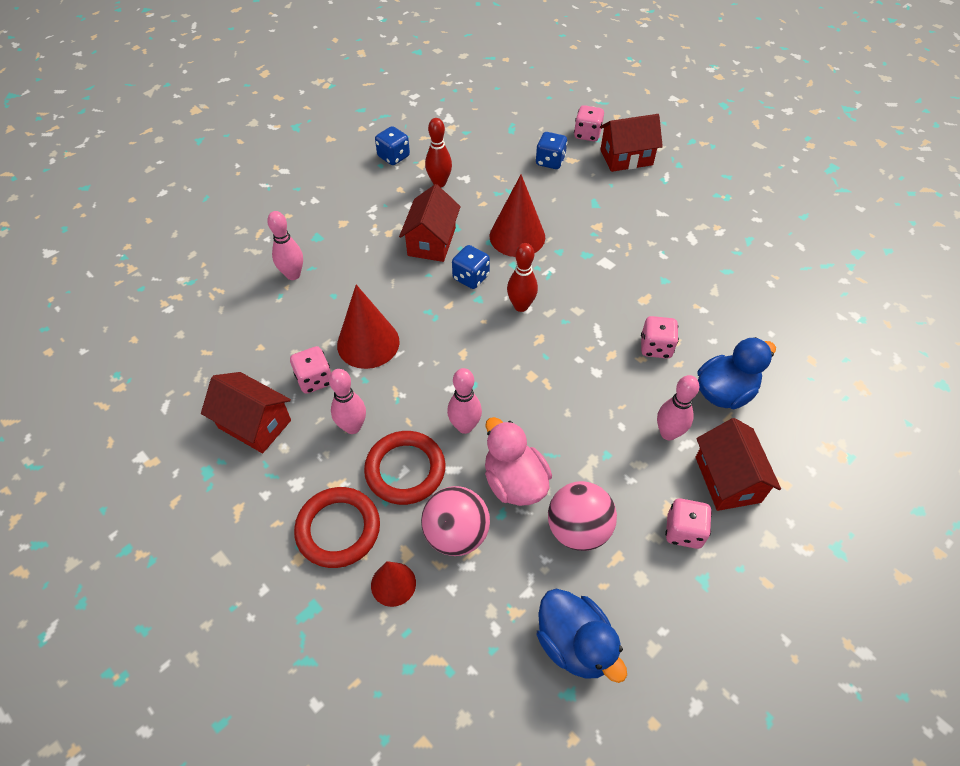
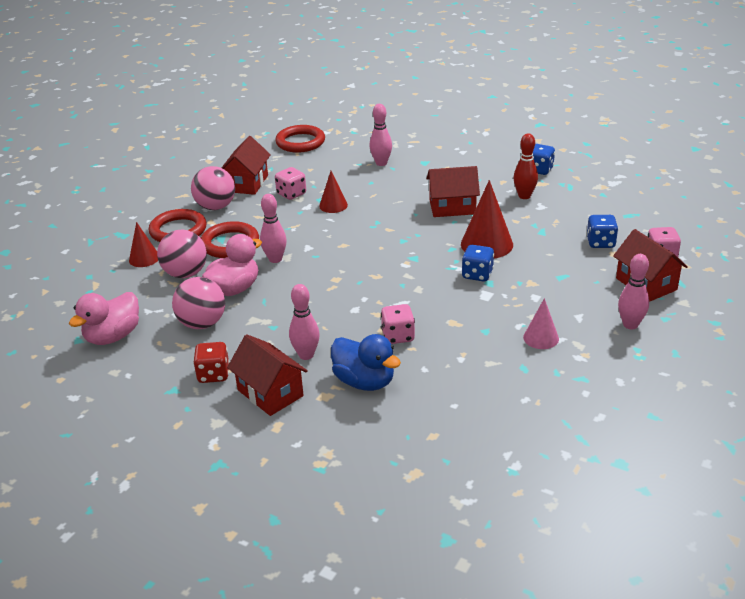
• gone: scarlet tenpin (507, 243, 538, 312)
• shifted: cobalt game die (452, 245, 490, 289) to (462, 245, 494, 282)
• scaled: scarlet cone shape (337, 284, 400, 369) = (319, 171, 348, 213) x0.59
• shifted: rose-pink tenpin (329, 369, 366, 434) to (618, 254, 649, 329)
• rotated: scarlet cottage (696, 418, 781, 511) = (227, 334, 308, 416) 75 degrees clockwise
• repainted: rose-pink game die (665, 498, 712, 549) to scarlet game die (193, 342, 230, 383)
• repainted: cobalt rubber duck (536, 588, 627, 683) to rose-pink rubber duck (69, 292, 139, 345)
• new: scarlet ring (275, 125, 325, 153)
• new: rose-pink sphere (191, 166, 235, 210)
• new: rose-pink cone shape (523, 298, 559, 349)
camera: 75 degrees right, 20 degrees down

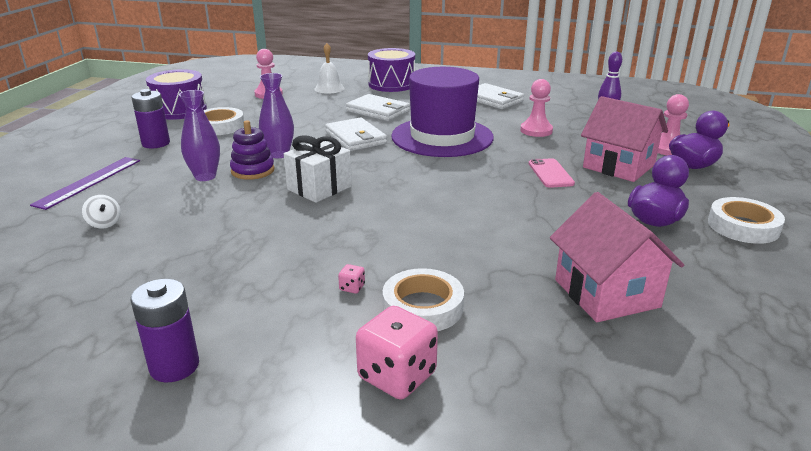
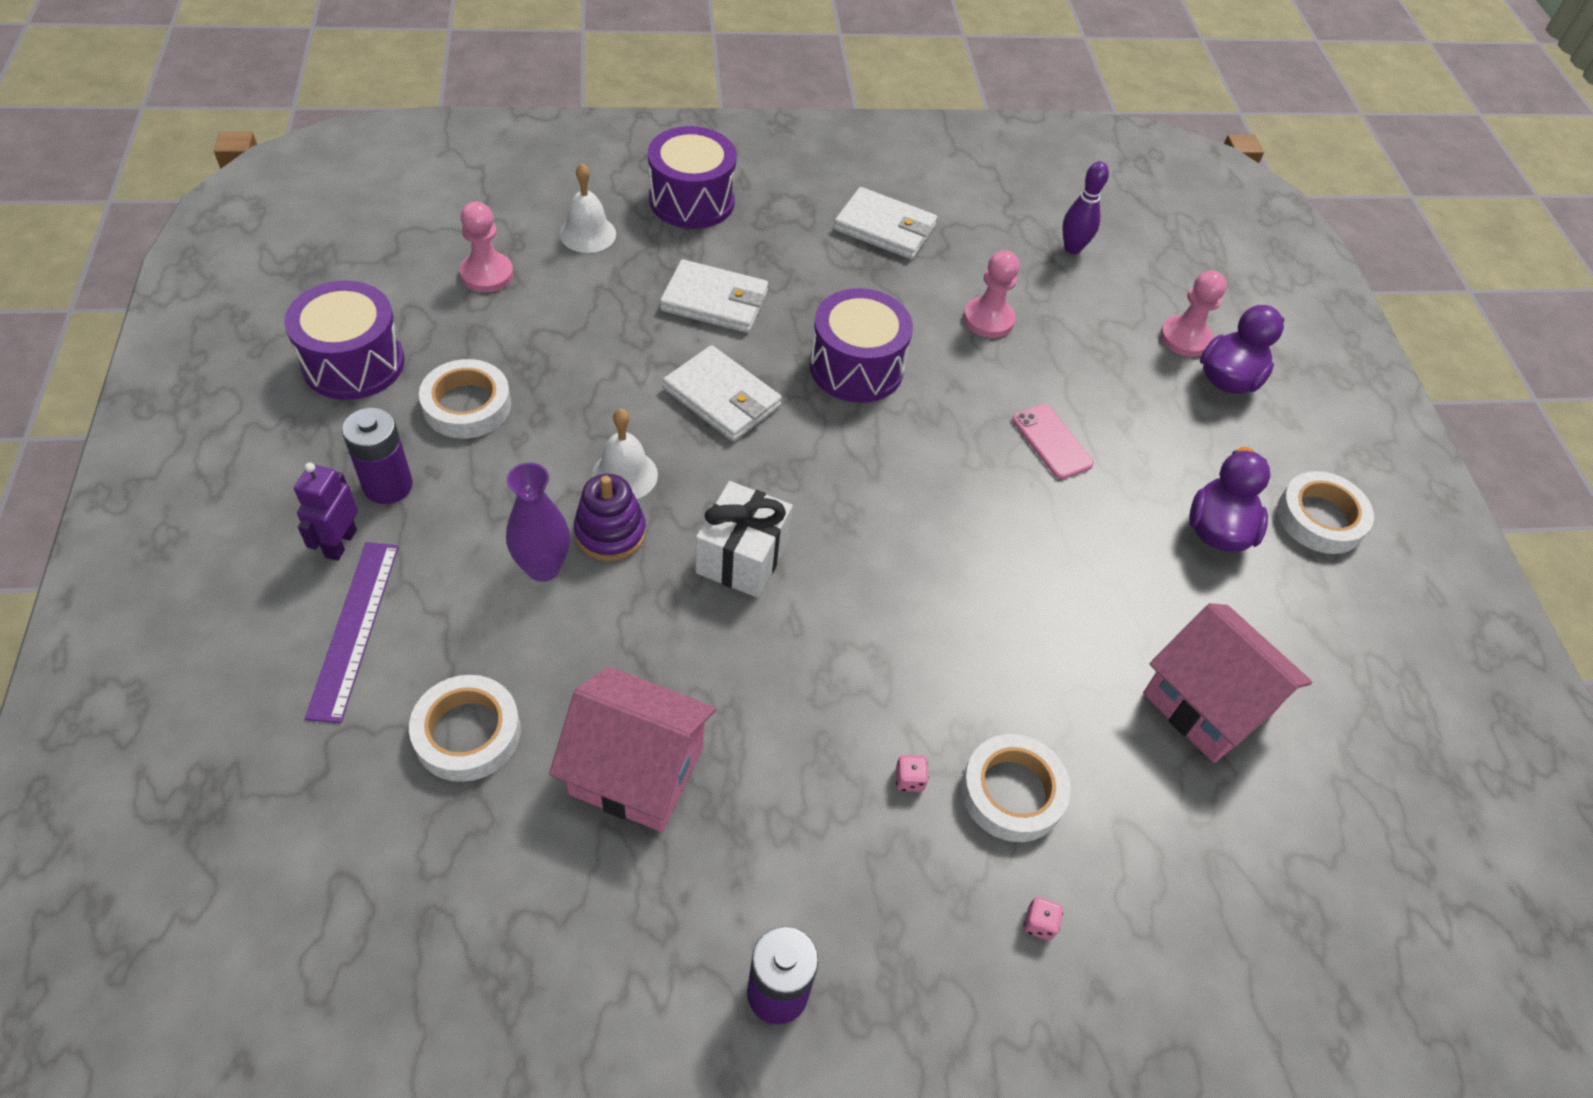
• swapped: violet hat (391, 67, 494, 157) to violet drum (810, 288, 913, 403)
• swapped: violet flower vase (259, 73, 294, 158) to snow-white school bell (592, 409, 658, 499)
• shifted: rose-pink cottage (581, 96, 668, 182) to (549, 667, 716, 832)
• swapped: snow-white whirligig (82, 195, 121, 228) to snow-white tape (409, 675, 521, 782)
• scaled: rose-pink game die (356, 306, 438, 399) = (1024, 897, 1063, 941) x0.42
• new: violet robot figure (294, 463, 358, 561)
camera: 25 degrees left, 25 degrees up

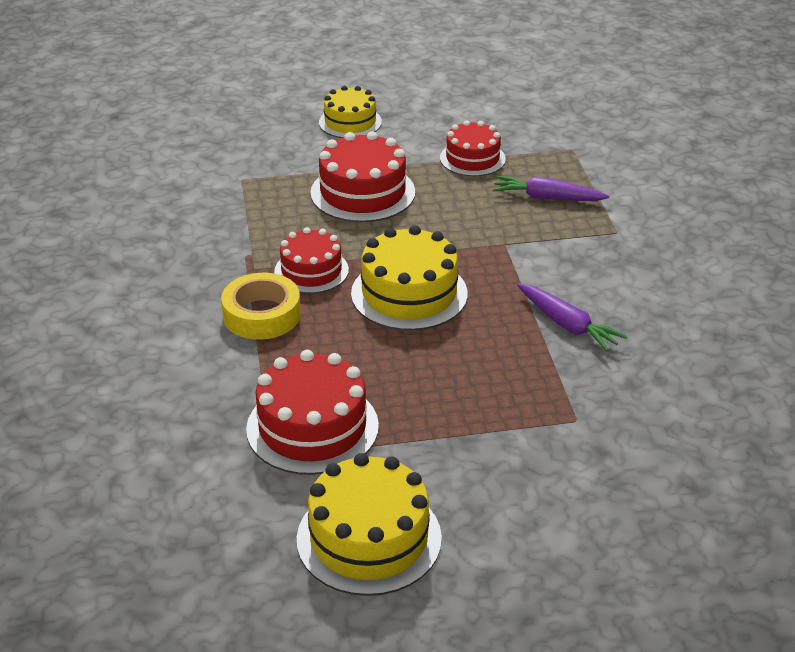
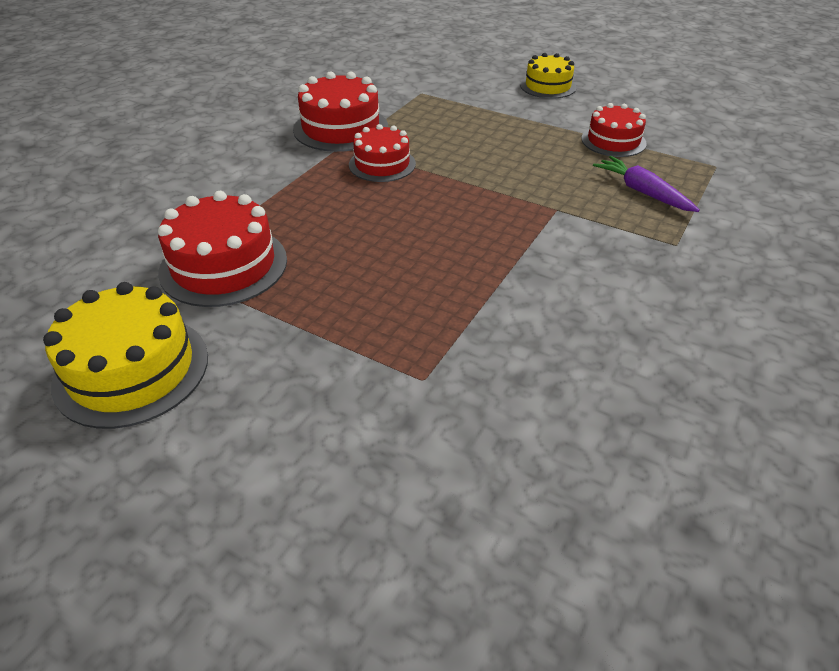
• shifted: scarlet gateau (310, 131, 415, 222) to (293, 71, 388, 152)
• gone: golden gateau (351, 225, 468, 331)
• gone: golden tape (221, 273, 301, 340)
• gone: violet carrot (517, 284, 627, 352)
camera: 40 degrees right, 5 degrees up

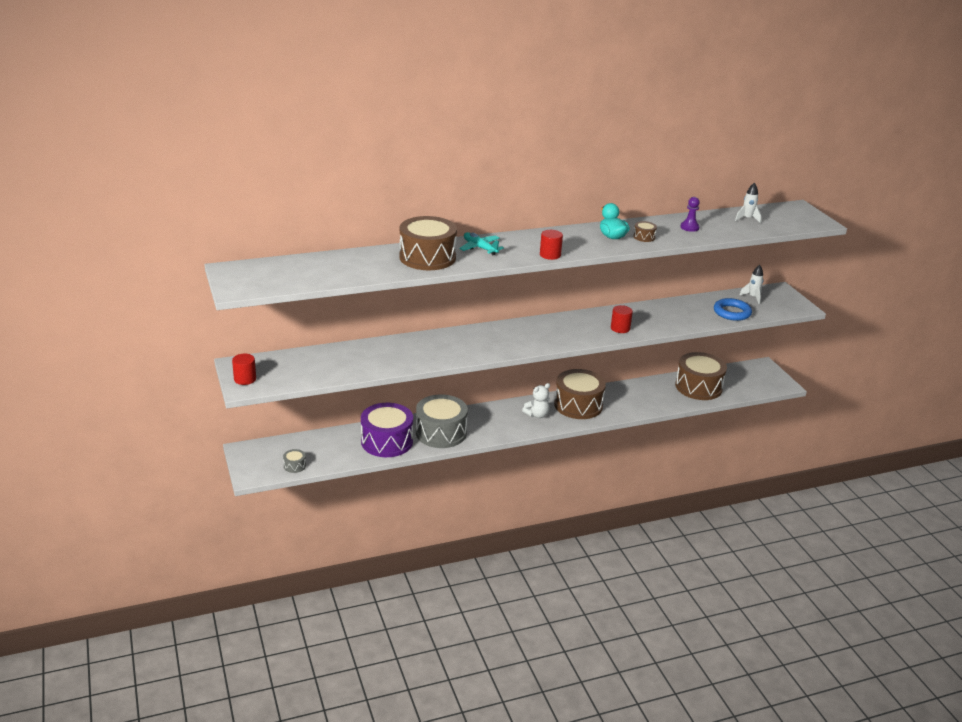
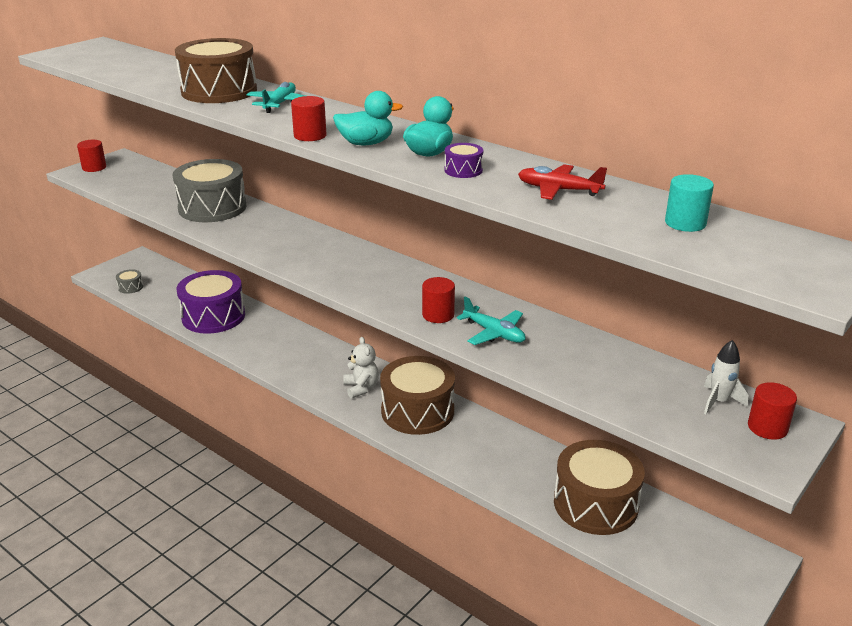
• swapped: snow-white spaceship (735, 182, 761, 223) to turquoise cylinder (665, 174, 714, 232)
• swapped: violet game pawn (681, 197, 700, 232) to scarlet plane (518, 164, 607, 200)
• repainted: dark brown drum (633, 221, 657, 242) to violet drum (445, 143, 483, 178)
• gone: cobalt ring (714, 298, 752, 321)
• rotated: snow-white stuffed bear (522, 383, 550, 418) = (343, 337, 379, 399) 135 degrees counterclockwise
• shifted: gray drum (416, 394, 468, 448) to (173, 159, 247, 222)
• new: turquoise rubber duck (333, 91, 403, 145)
• new: turquoise plane (457, 297, 526, 345)
• new: scarlet cylinder (748, 382, 797, 440)
camera: 60 degrees right, 0 degrees up

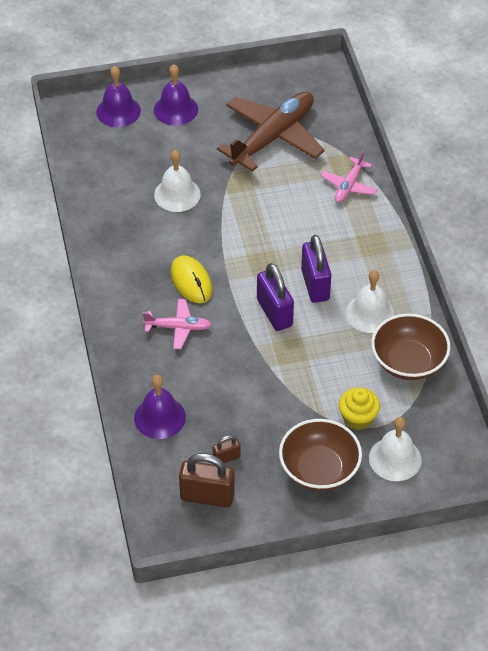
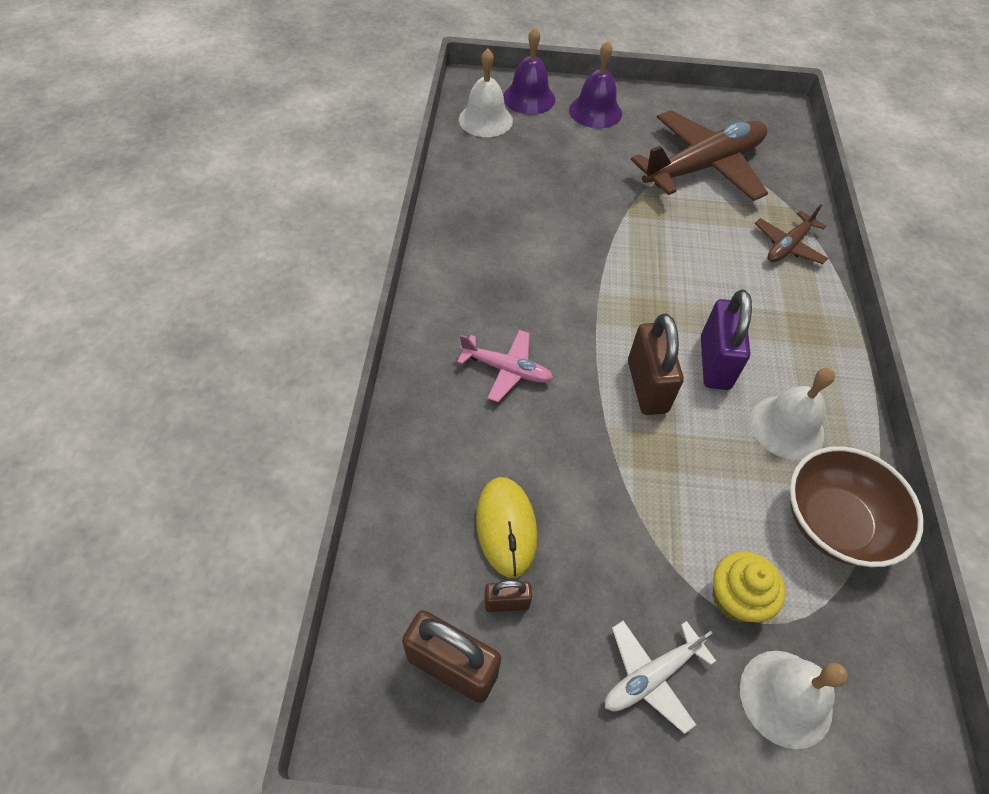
• shifted: snow-white school bell (154, 150, 201, 212) to (459, 48, 513, 137)
• repainted: rose-pink plane (321, 150, 377, 203) to dark brown plane (755, 204, 828, 264)
• shifted: golden computer mouse (171, 255, 212, 303) to (476, 477, 538, 578)
• repainted: violet padlock (257, 263, 294, 331) to dark brown padlock (628, 313, 684, 415)
• gone: violet school bell (134, 375, 186, 439)
• swapped: dark brown serving bowl (279, 419, 362, 491) to snow-white plane (605, 621, 716, 734)
camera: 15 degrees right, 5 degrees up

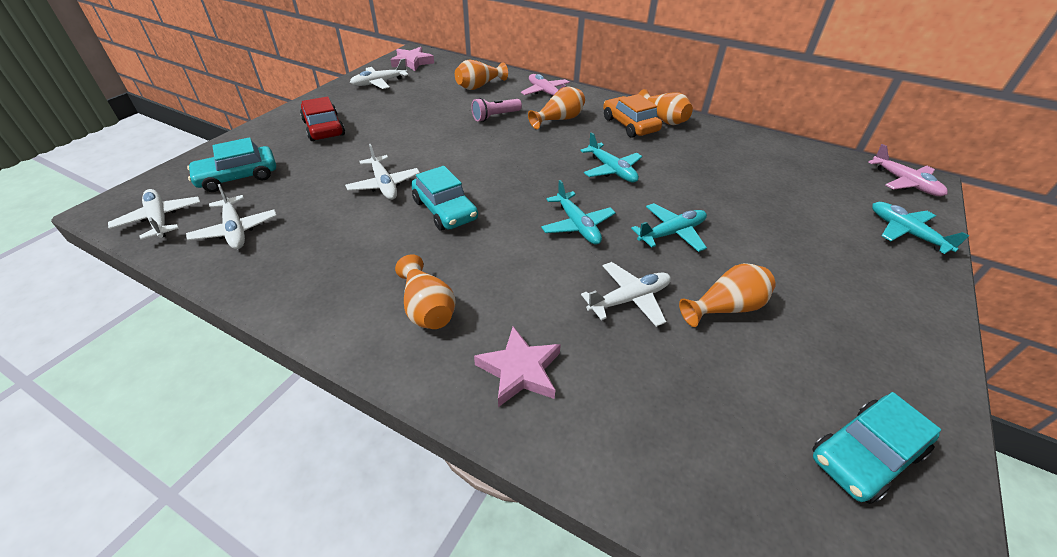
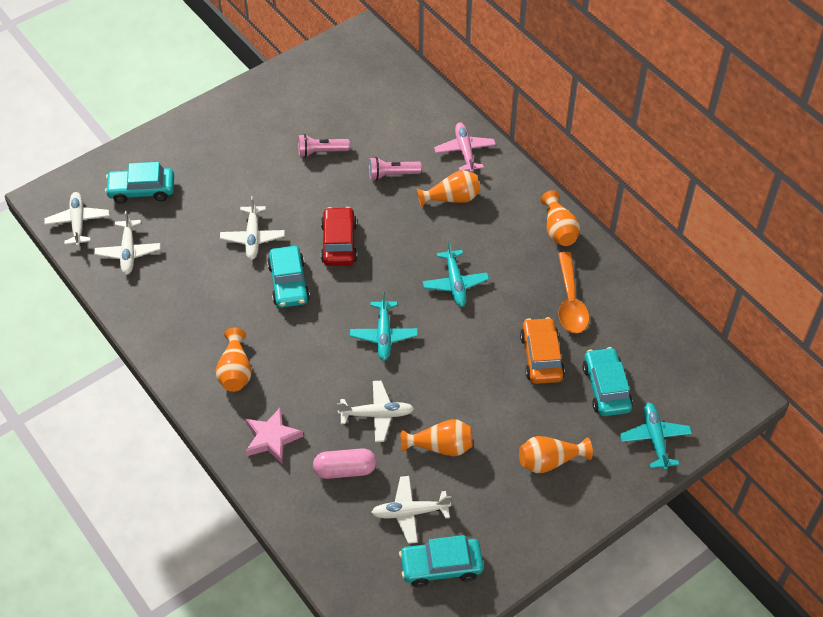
• gone: rose-pink star shape (391, 47, 434, 71)
• shifted: snow-white plane (350, 59, 409, 89) to (371, 476, 452, 544)
• shifted: orange-coloured flower vase (455, 59, 508, 90) to (519, 436, 593, 473)
• shifted: orange-coloured automobile (603, 94, 662, 138) to (520, 317, 565, 384)
• shifted: scarlet automobile (300, 96, 345, 141) to (321, 207, 357, 266)
• gone: rose-pink plane (869, 144, 948, 196)
• gone: turquoise plane (631, 203, 707, 252)
• new: rose-pink torch (298, 134, 350, 158)
• new: orange-coloured teaspoon (558, 252, 589, 333)
• new: turquoise automobile (583, 347, 633, 416)
• new: rose-pink capsule (313, 448, 377, 479)
camera: 25 degrees right, 10 degrees up

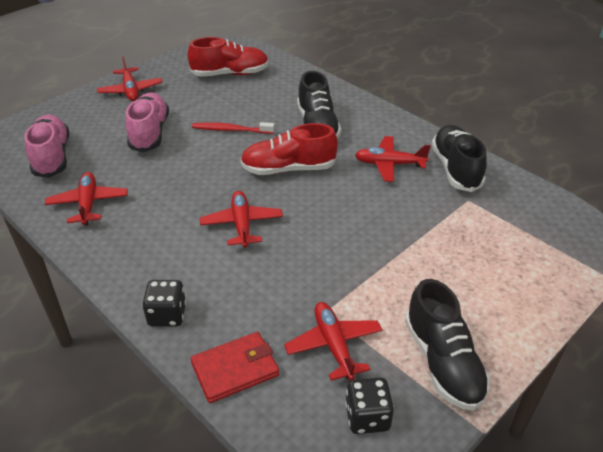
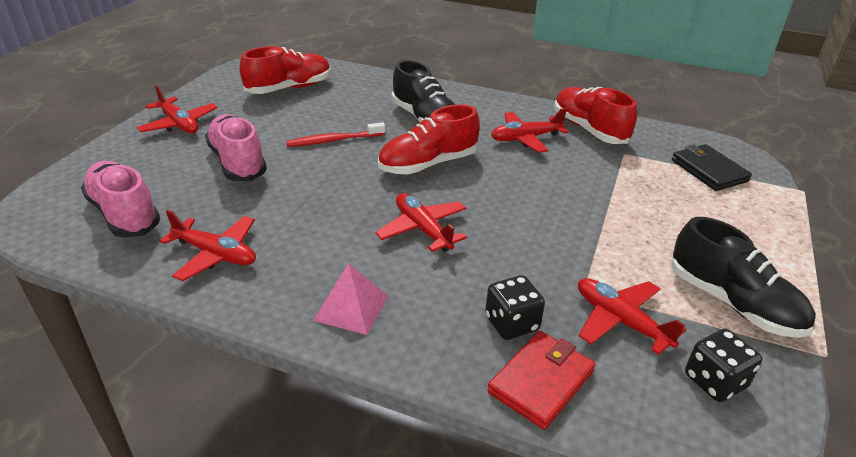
• repainted: ebony sneaker (431, 125, 487, 192) to scarlet sneaker (554, 87, 637, 144)
• rotated: scarlet plane (45, 172, 128, 226) = (160, 210, 256, 281) 150 degrees clockwise
• shifted: ebony game die (142, 280, 186, 326) to (485, 275, 545, 340)
• new: ebony billfold (672, 144, 752, 191)
• new: rose-pink pyramid shape (313, 263, 388, 335)
camera: 25 degrees left, 5 degrees down

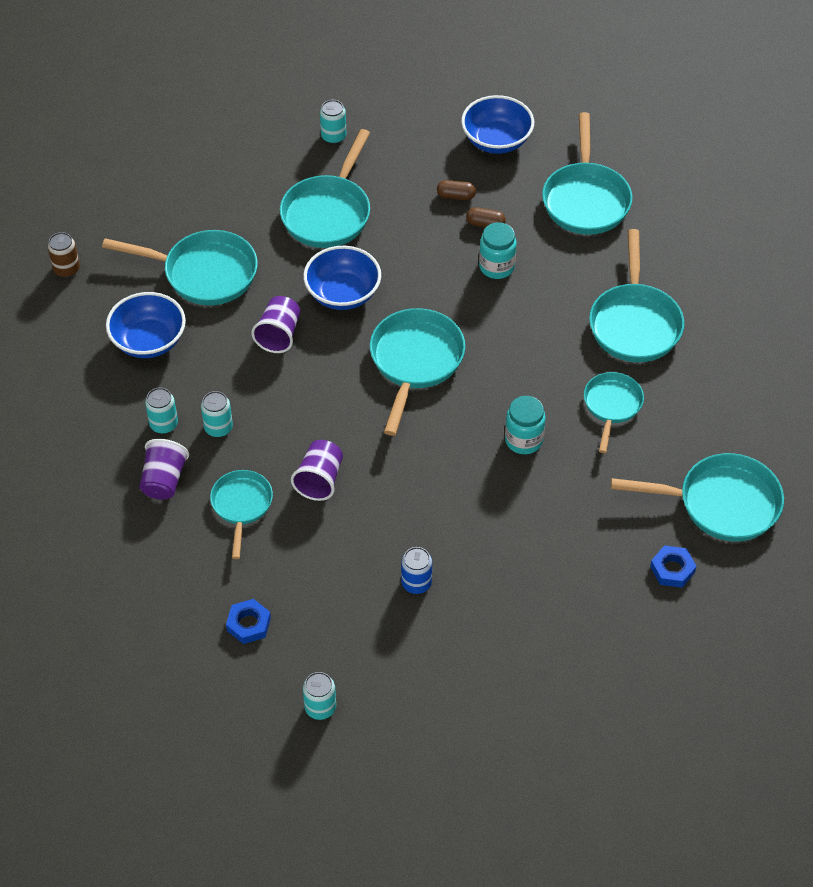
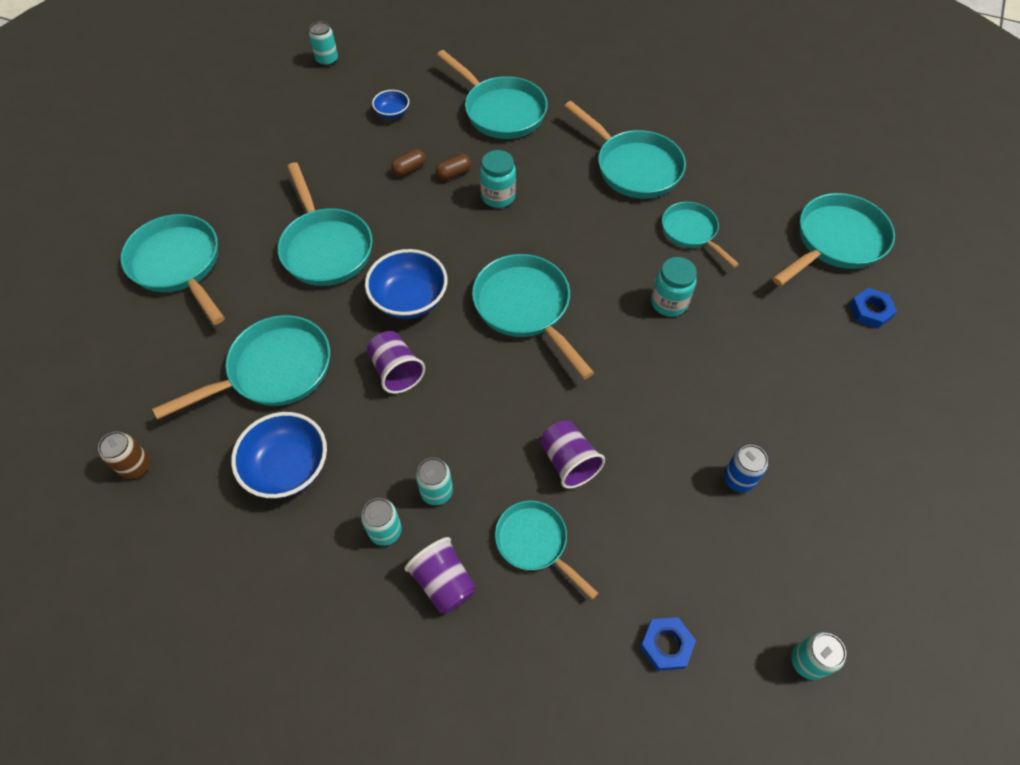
• scaled: cobalt serving bowl (461, 95, 534, 154) = (372, 90, 409, 119) x0.54
• shifted: turquoise can (320, 100, 346, 144) to (309, 21, 338, 66)
• new: turquoise frying pan (121, 214, 225, 325)
camera: 45 degrees left, 5 degrees up

